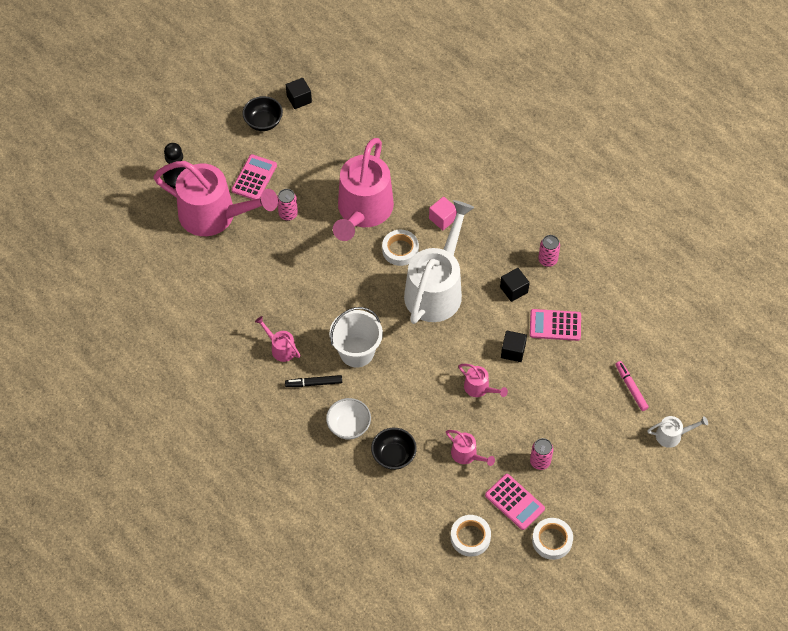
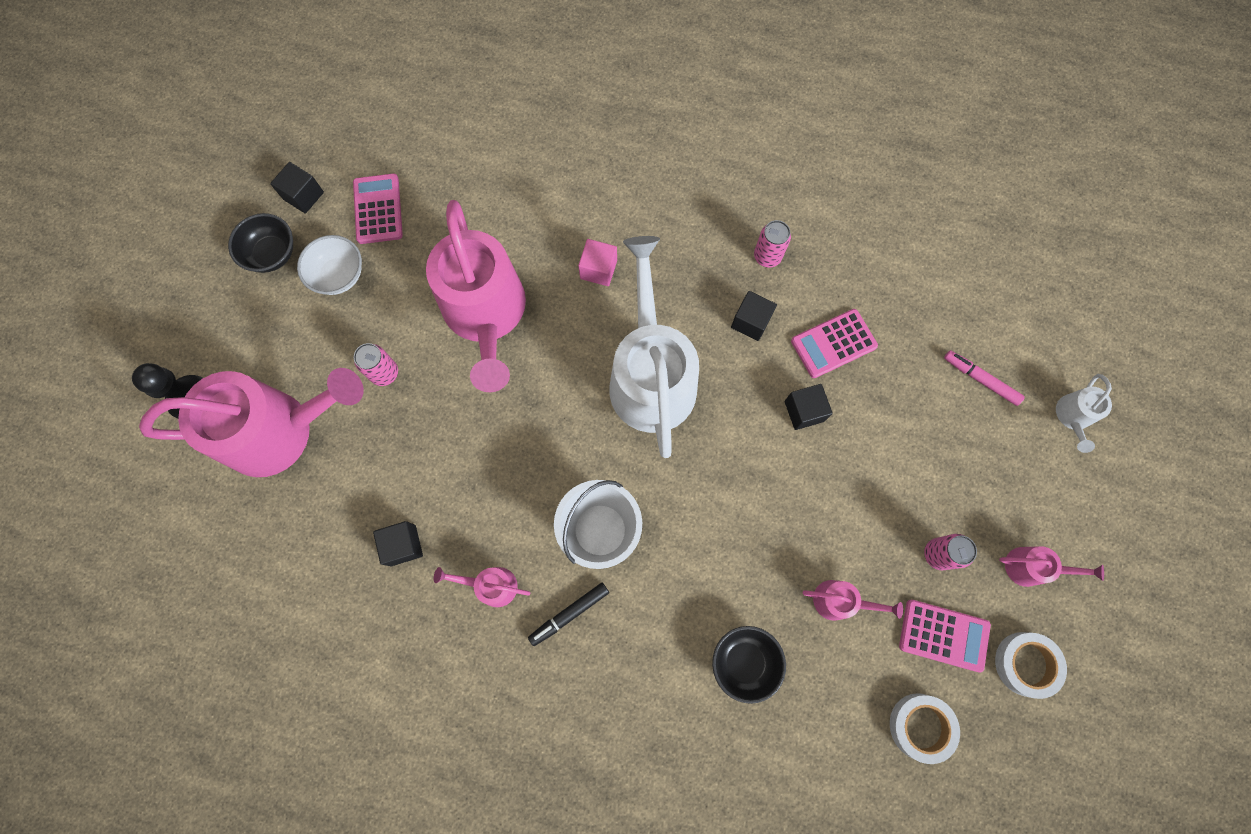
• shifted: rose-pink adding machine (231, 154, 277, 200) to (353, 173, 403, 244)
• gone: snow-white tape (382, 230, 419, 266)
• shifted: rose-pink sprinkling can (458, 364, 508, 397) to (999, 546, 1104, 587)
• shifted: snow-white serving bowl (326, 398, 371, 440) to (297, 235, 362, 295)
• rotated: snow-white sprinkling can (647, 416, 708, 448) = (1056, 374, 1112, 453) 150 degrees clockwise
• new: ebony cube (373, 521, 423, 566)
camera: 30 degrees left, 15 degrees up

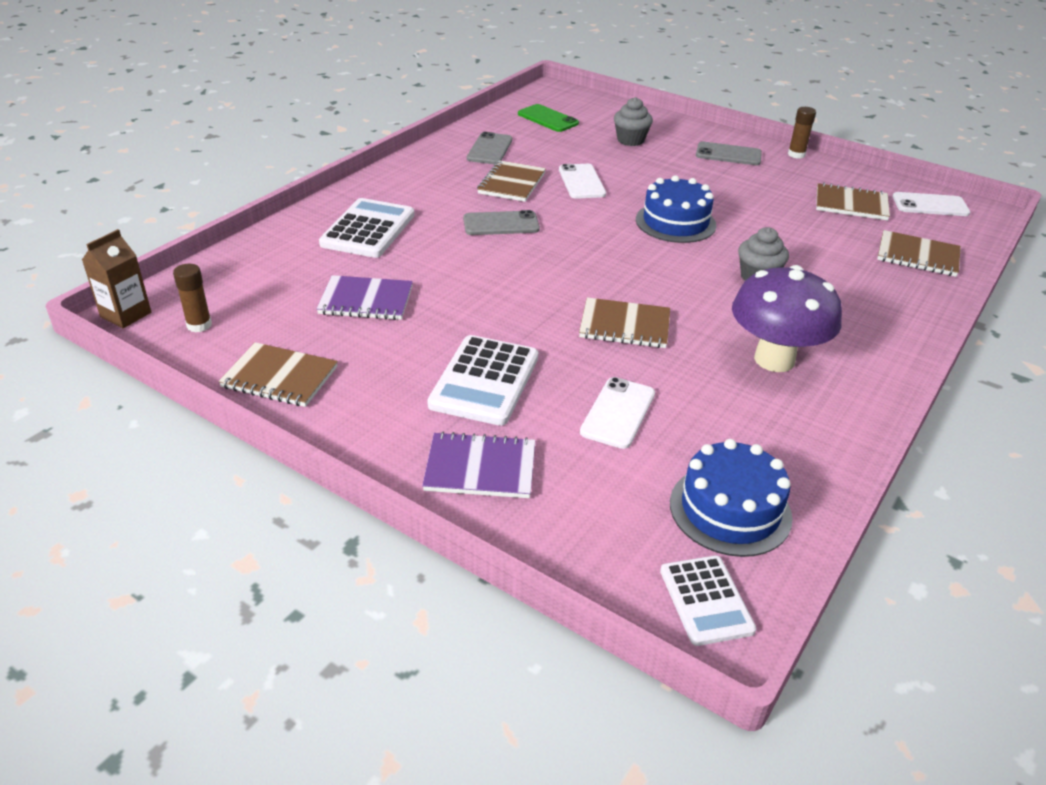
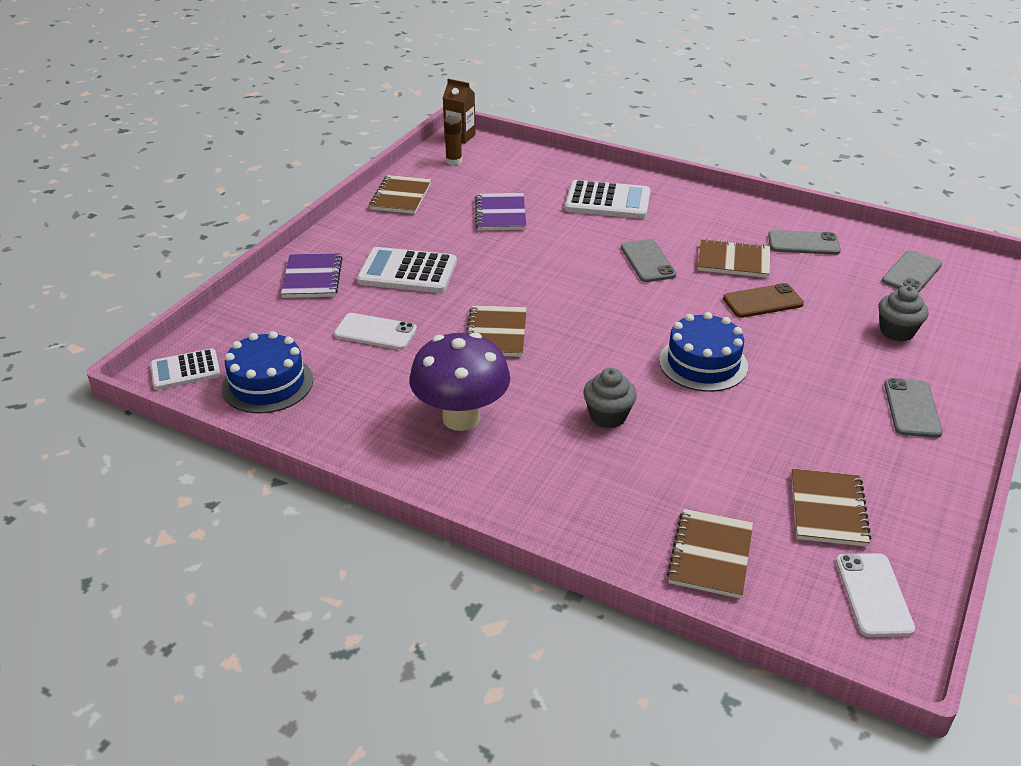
• repainted: emerald mobile phone (518, 104, 579, 132) to gray mobile phone (882, 250, 942, 292)
• gone: dark brown glue (788, 107, 816, 159)
• repainted: snow-white mobile phone (559, 164, 606, 199) to dark brown mobile phone (723, 283, 804, 318)
camera: 85 degrees right, 0 degrees up

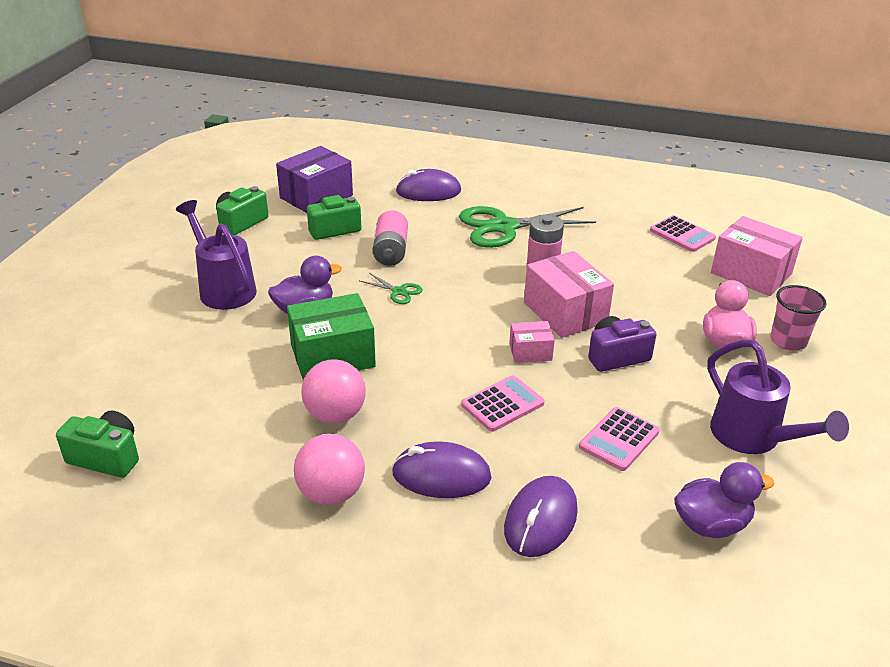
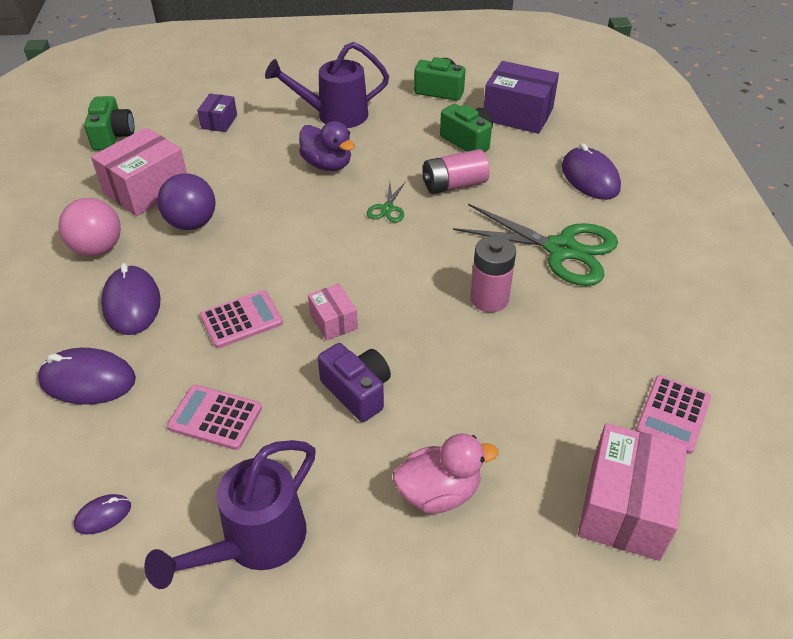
• rotated: violet sprinkling can (176, 200, 257, 310) = (265, 42, 389, 128) 135 degrees counterclockwise
• rotated: emerald shears (459, 206, 596, 248) = (453, 204, 618, 286) 150 degrees clockwise
• shifted: rose-pink package (524, 251, 614, 338) to (91, 127, 187, 216)
• gone: rose-pink cup (770, 285, 827, 351)
• gone: emerald package (287, 293, 376, 380)
• repainted: rose-pink sphere (301, 359, 366, 423) to violet sphere (158, 173, 216, 230)
• rotated: rose-pink adding machine (461, 375, 545, 432) = (200, 290, 283, 348) 60 degrees counterclockwise
• swapped: violet rubber duck (674, 462, 774, 538) to violet computer mouse (74, 494, 131, 535)
• new: violet package (197, 93, 237, 132)
camera: 70 degrees right, 10 degrees up

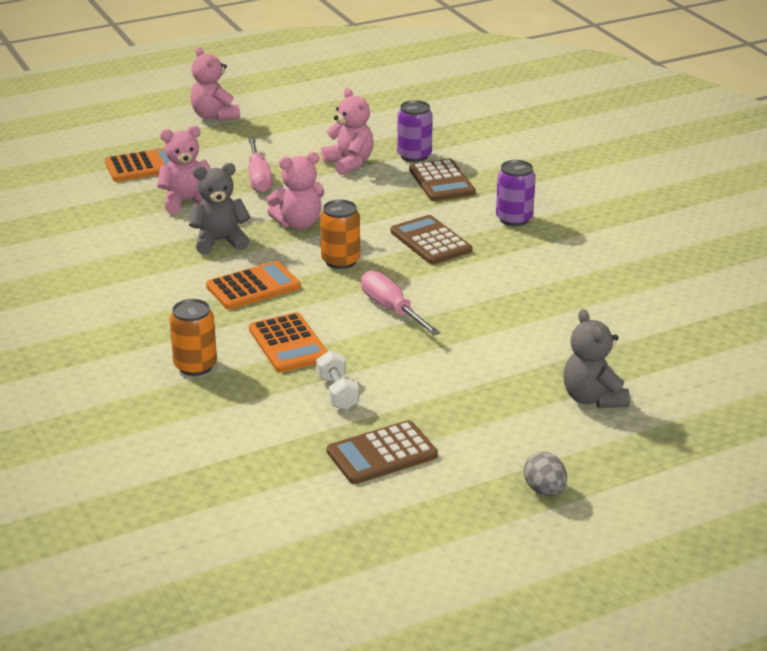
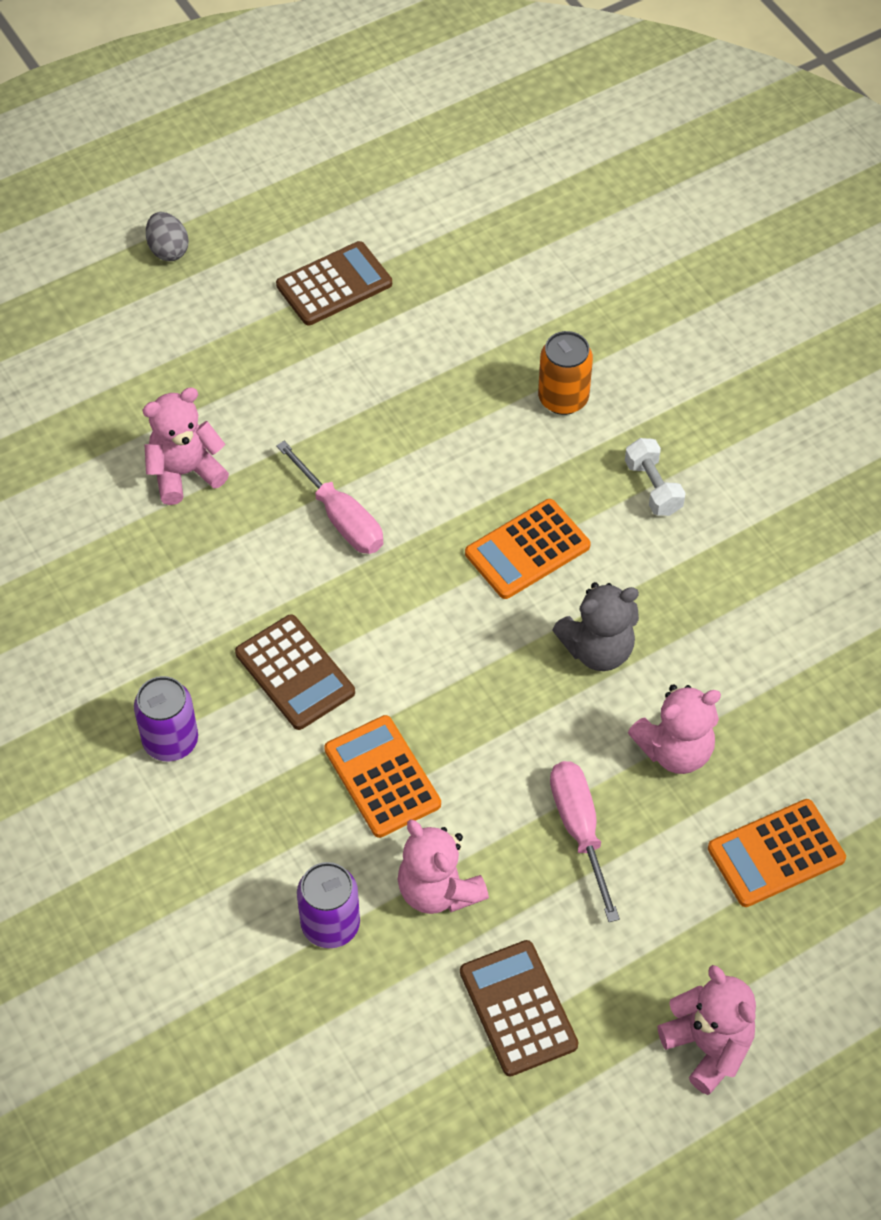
• shifted: rose-pink stuffed bear (266, 152, 324, 229) to (143, 387, 229, 505)
• shifted: dark brown adding machine (409, 158, 476, 201) to (460, 940, 579, 1077)
• gone: orange-coloured can (320, 200, 360, 269)
• gone: gray stuffed bear (563, 309, 630, 408)
• shifted: orange-coloured adding machine (249, 312, 328, 373) to (324, 715, 441, 838)
• shifted: snow-white hand weight (316, 351, 359, 410) to (625, 438, 686, 516)
camera: 175 degrees right, 25 degrees up

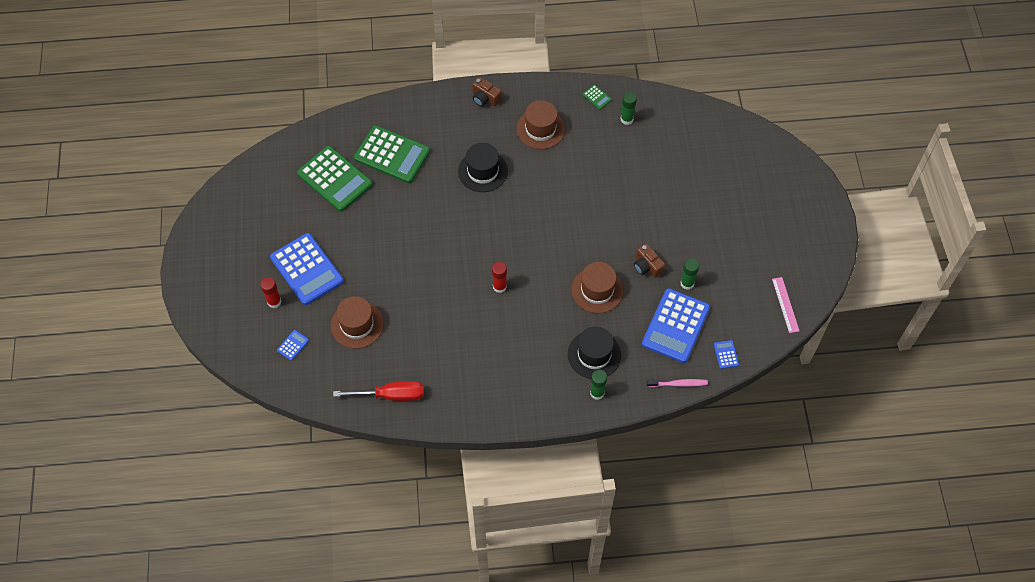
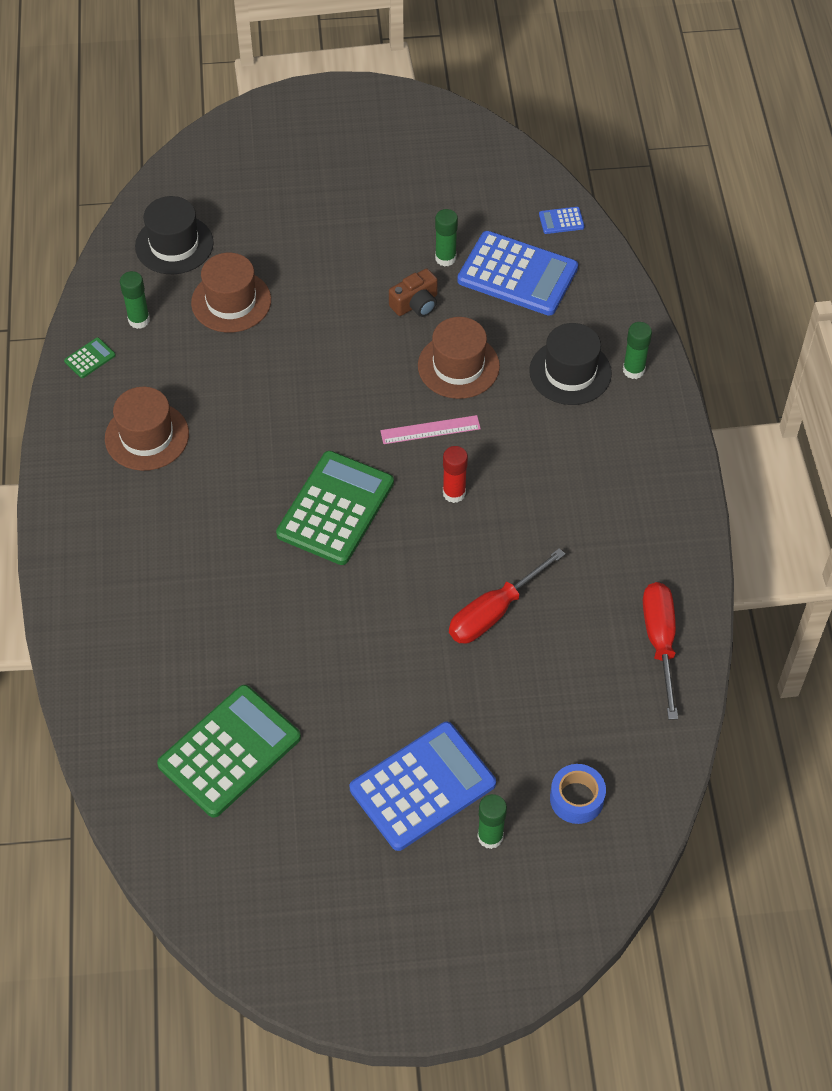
• gone: dark brown compact camera (472, 77, 502, 107)
• shifted: emerald adding machine (354, 125, 430, 183) to (276, 451, 394, 565)
• shifted: ebony hat (458, 143, 508, 192) to (135, 196, 214, 274)
• repainted: scarlet glue (260, 277, 282, 308) to emerald glue (477, 794, 507, 849)
• shifted: rose-pink ruler (772, 277, 799, 333) to (380, 415, 481, 444)
• shifted: dark brown hat (331, 296, 384, 349) to (191, 253, 271, 333)
• swapped: cobalt adding machine (277, 330, 309, 361) to cobalt tape (550, 764, 606, 824)
• gone: rose-pink tooth brush (647, 379, 708, 387)
• new: scarlet flat screwdriver (449, 548, 565, 644)
camera: 90 degrees left, 5 degrees down

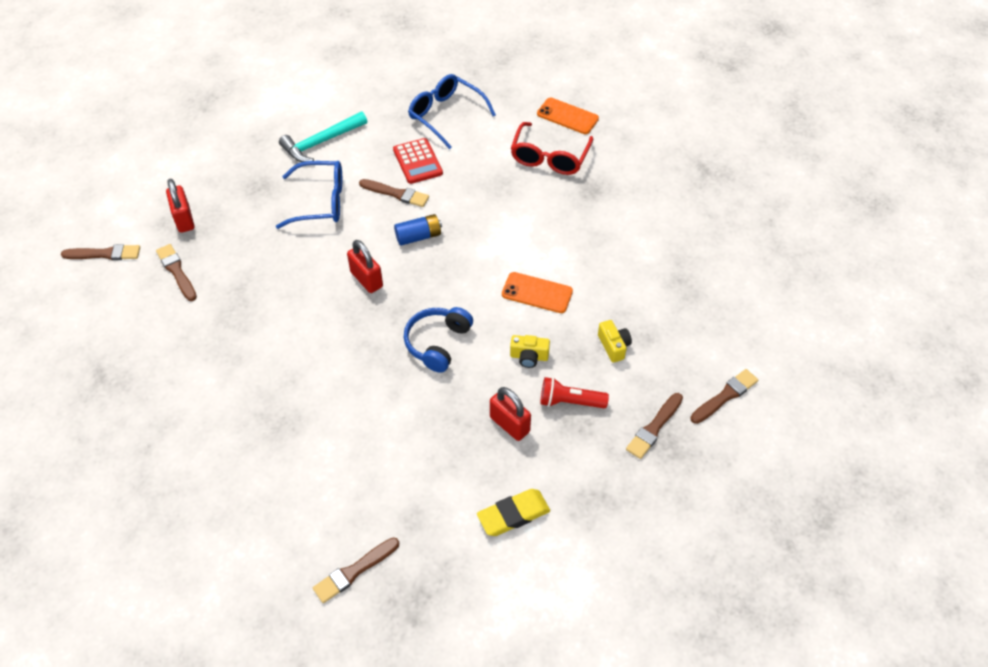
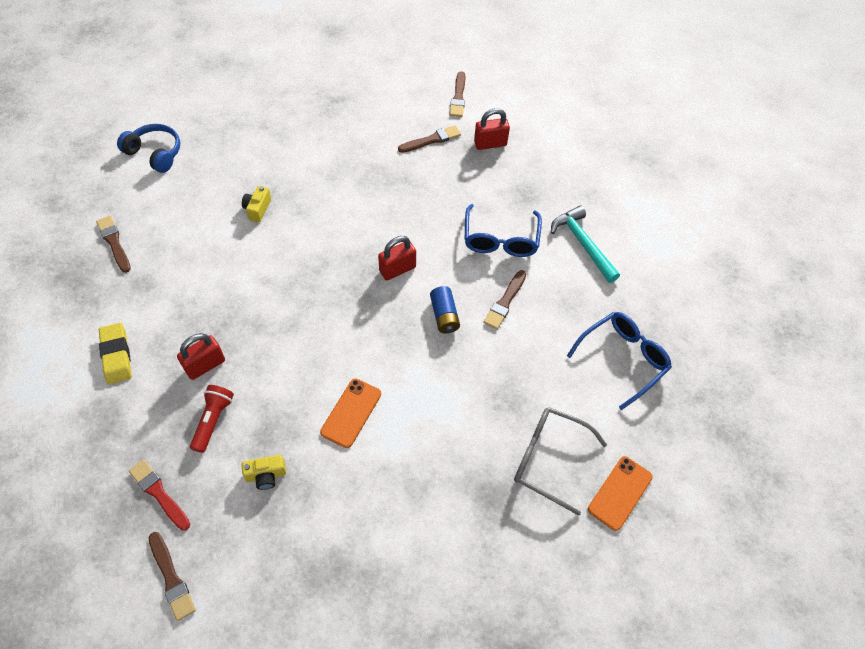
• repainted: scarlet eyeglasses (511, 122, 593, 175) to gray eyeglasses (514, 407, 607, 516)
• gone: scarlet adding machine (393, 138, 443, 184)
• shifted: cobalt over-ear headphones (404, 307, 473, 373) to (117, 124, 180, 173)
• shifted: golden compact camera (510, 335, 550, 368) to (242, 186, 271, 222)
• repainted: dark brown brush (626, 393, 683, 459) to scarlet brush (129, 460, 190, 531)
camera: 95 degrees right, 5 degrees up

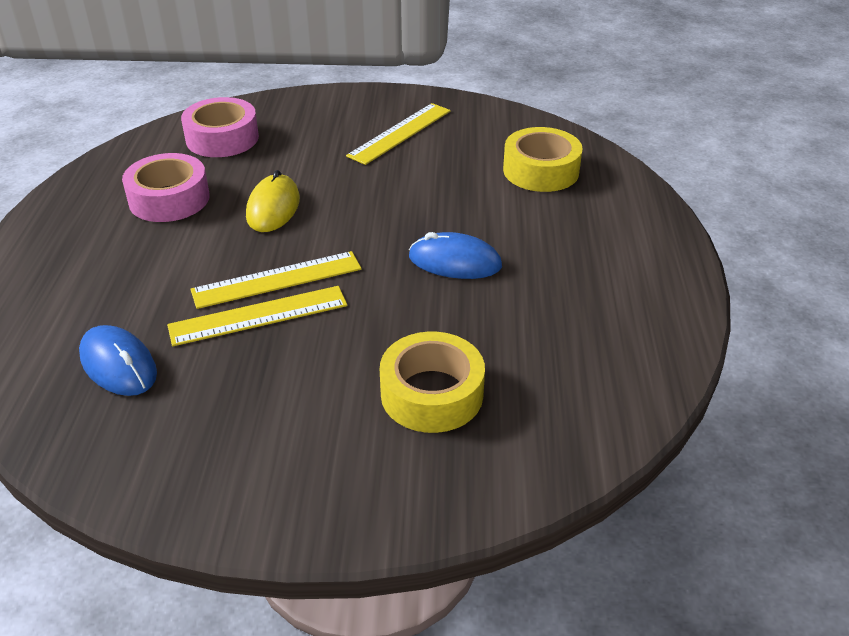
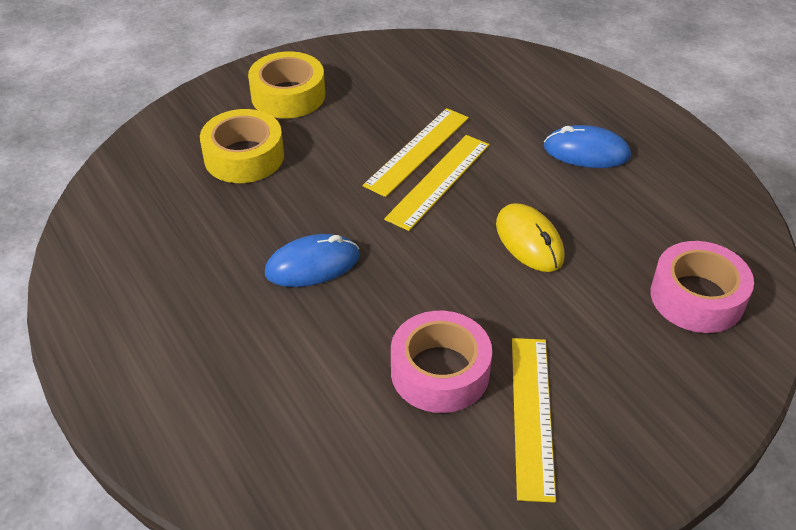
• shifted: golden tape (503, 127, 583, 192) to (248, 51, 325, 118)
• shifted: rose-pink tape (122, 153, 210, 222) to (391, 311, 492, 413)
• shifted: cobalt computer mouse (79, 325, 157, 396) to (544, 125, 631, 168)
camera: 145 degrees right, 5 degrees up

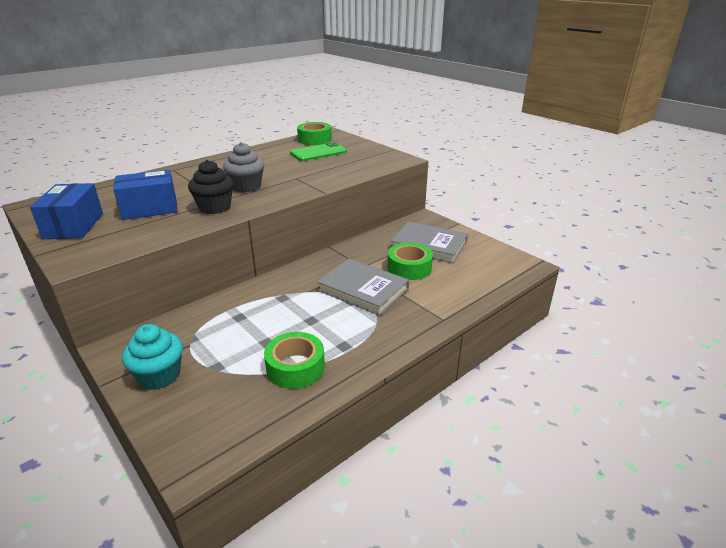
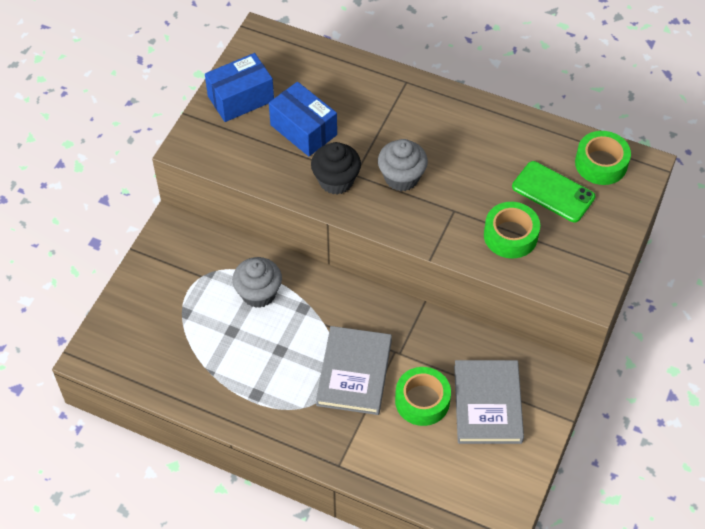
• gone: turquoise cupcake (122, 324, 183, 390)
• shifted: emerald tape (264, 332, 325, 389) to (484, 202, 540, 258)
• new: gray cupcake (232, 257, 282, 308)
camera: 65 degrees right, 25 degrees up

